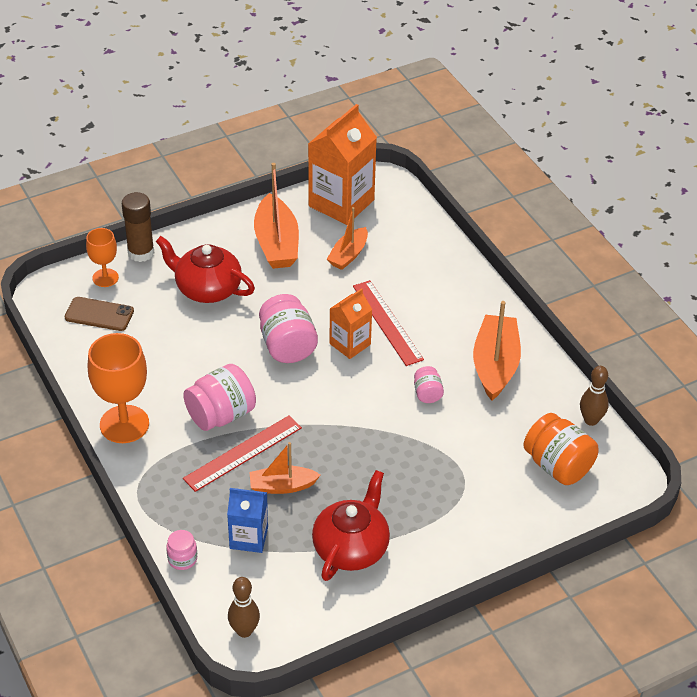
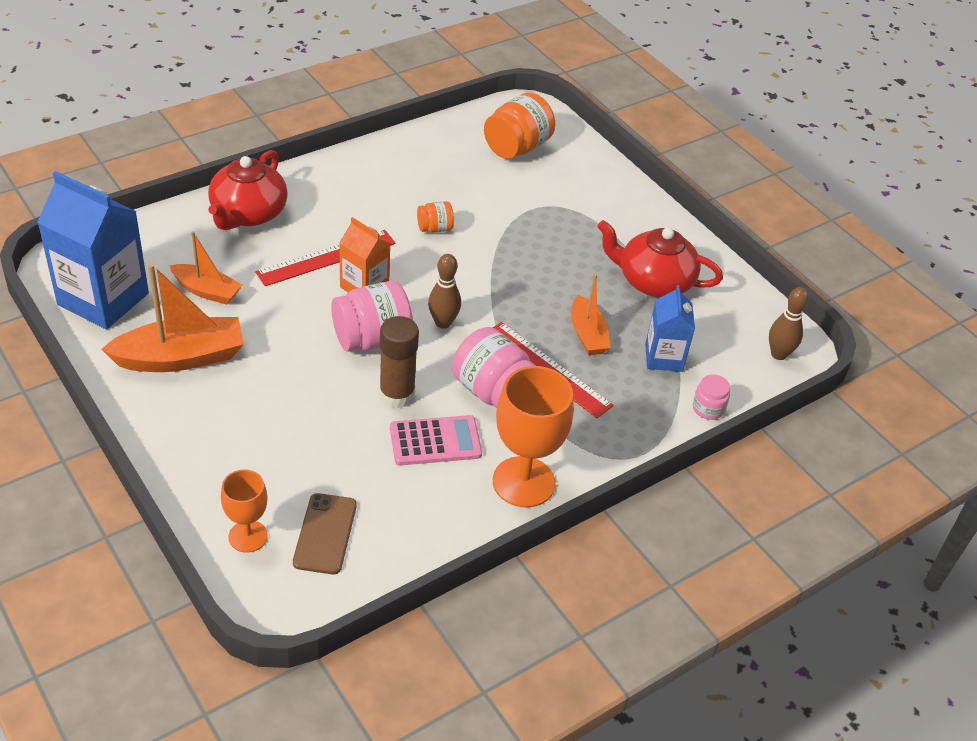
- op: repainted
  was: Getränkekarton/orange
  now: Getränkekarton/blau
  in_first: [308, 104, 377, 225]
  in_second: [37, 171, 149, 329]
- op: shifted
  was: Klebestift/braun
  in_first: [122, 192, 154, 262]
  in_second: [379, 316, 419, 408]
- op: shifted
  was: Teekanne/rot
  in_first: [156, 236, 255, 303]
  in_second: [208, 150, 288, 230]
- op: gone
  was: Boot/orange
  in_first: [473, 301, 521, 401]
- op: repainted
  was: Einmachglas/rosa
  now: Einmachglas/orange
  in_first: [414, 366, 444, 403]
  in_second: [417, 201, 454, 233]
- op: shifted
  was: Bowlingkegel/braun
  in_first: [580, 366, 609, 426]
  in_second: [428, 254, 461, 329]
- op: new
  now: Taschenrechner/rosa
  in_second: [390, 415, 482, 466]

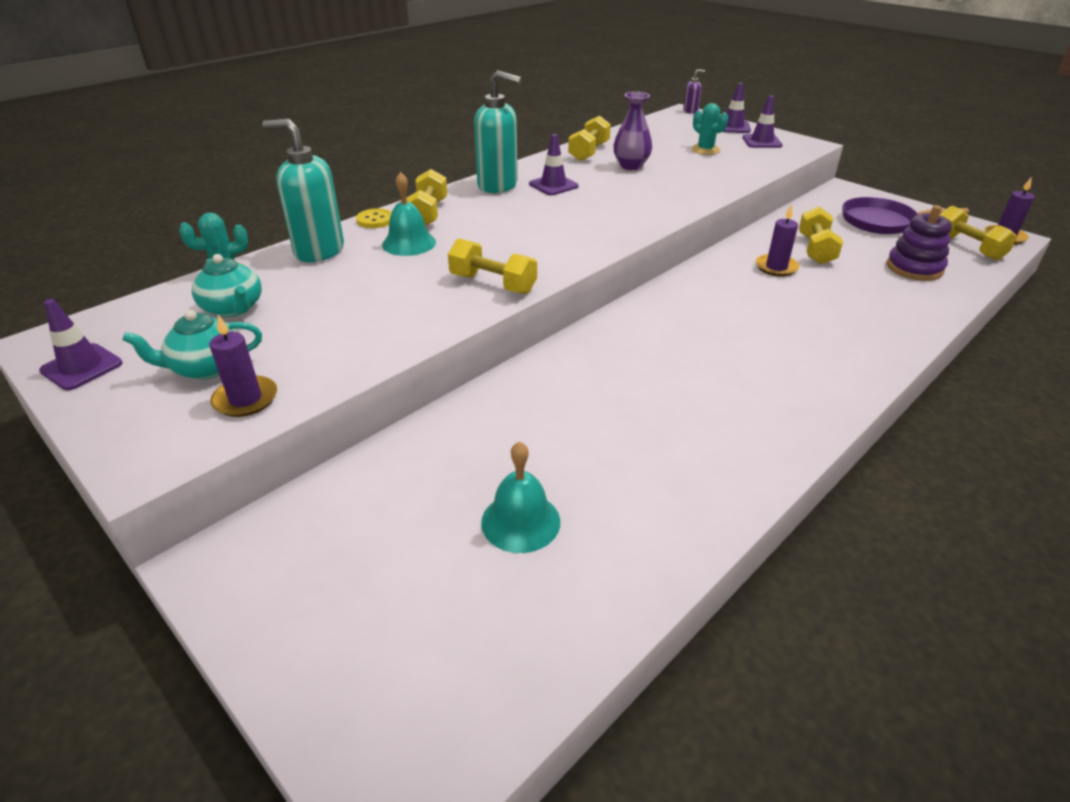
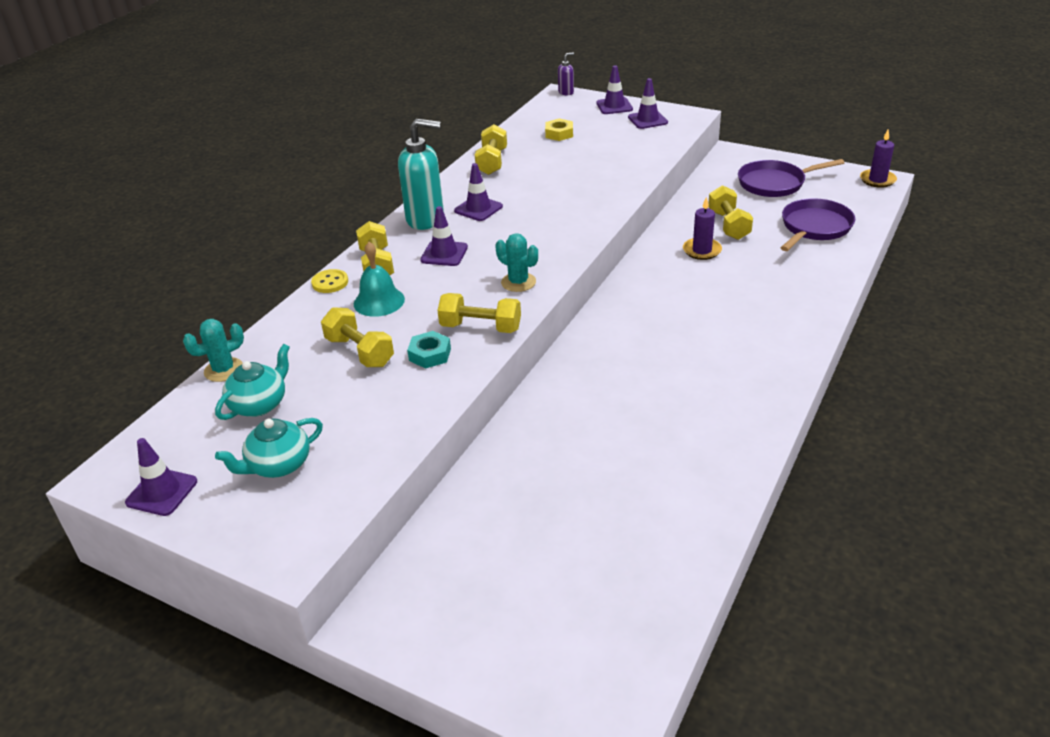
- op: gone
  was: Vase/lila
  in_first: [613, 92, 652, 170]
- op: shifted
  was: Kaktus/türkis
  in_first: [691, 103, 728, 155]
  in_second: [495, 233, 538, 292]
- op: gone
  was: Seifenspender/türkis
  in_first: [262, 119, 344, 262]
- op: swapped
  was: Stapelspielzeug/lila
  now: Pfanne/lila
  in_first: [886, 205, 952, 281]
  in_second: [781, 198, 855, 251]
- op: shifted
  was: Hantel/gelb
  in_first: [940, 206, 1017, 261]
  in_second: [321, 307, 394, 367]
- op: rotated
  was: Teekanne/türkis
  in_first: [192, 254, 262, 317]
  in_second: [215, 344, 290, 420]
  clockwise: -90
- op: gone
  was: Kerze/lila
  in_first: [210, 315, 277, 417]
- op: gone
  was: Glocke/türkis
  in_first: [481, 441, 560, 553]
- op: new
  now: Sechskantmutter/gelb
  in_second: [545, 118, 573, 141]
- op: new
  now: Leitkegel/lila
  in_second: [420, 206, 468, 266]
- op: new
  now: Sechskantmutter/türkis
  in_second: [407, 331, 451, 369]

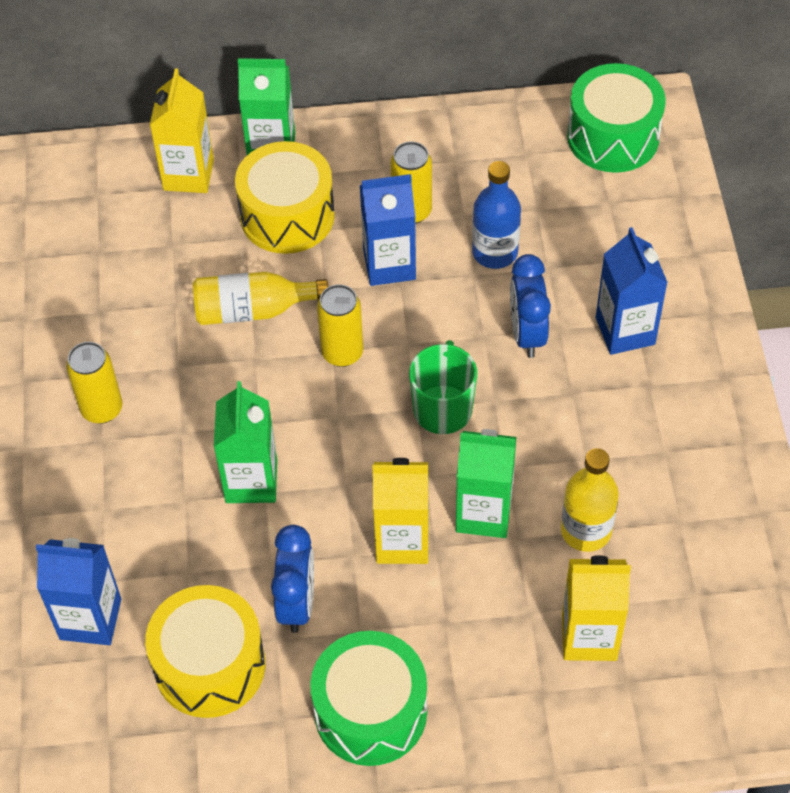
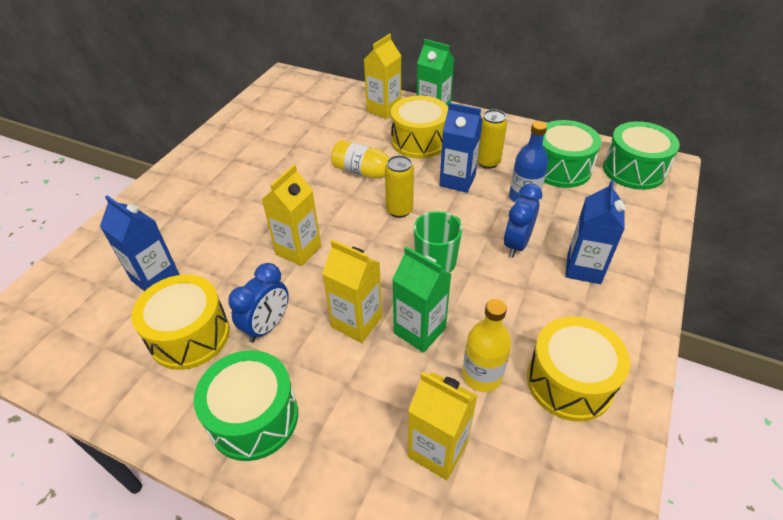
- op: gone
  was: Dose/gelb
  in_first: [66, 342, 122, 424]
- op: repainted
  was: Getränkekarton/grün
  now: Getränkekarton/gelb
  in_first: [214, 381, 277, 503]
  in_second: [262, 164, 321, 266]
- op: new
  now: Trommel/grün
  in_second: [543, 120, 602, 188]
- op: new
  now: Trommel/gelb
  in_second: [527, 316, 630, 422]

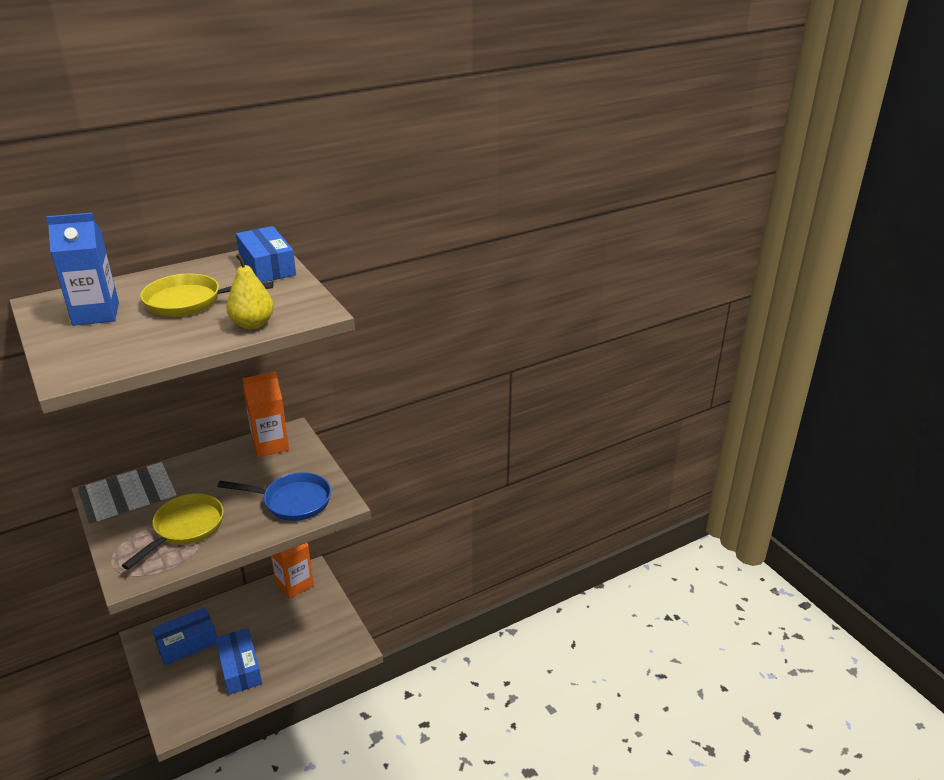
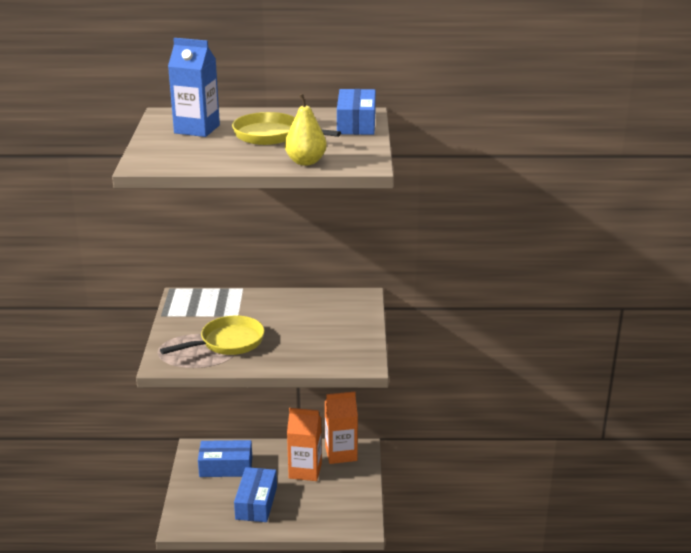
- op: shifted
  was: Getränkekarton/orange
  in_first: [242, 372, 289, 457]
  in_second: [287, 408, 322, 481]
- op: gone
  was: Pfanne/blau
  in_first: [217, 472, 331, 521]

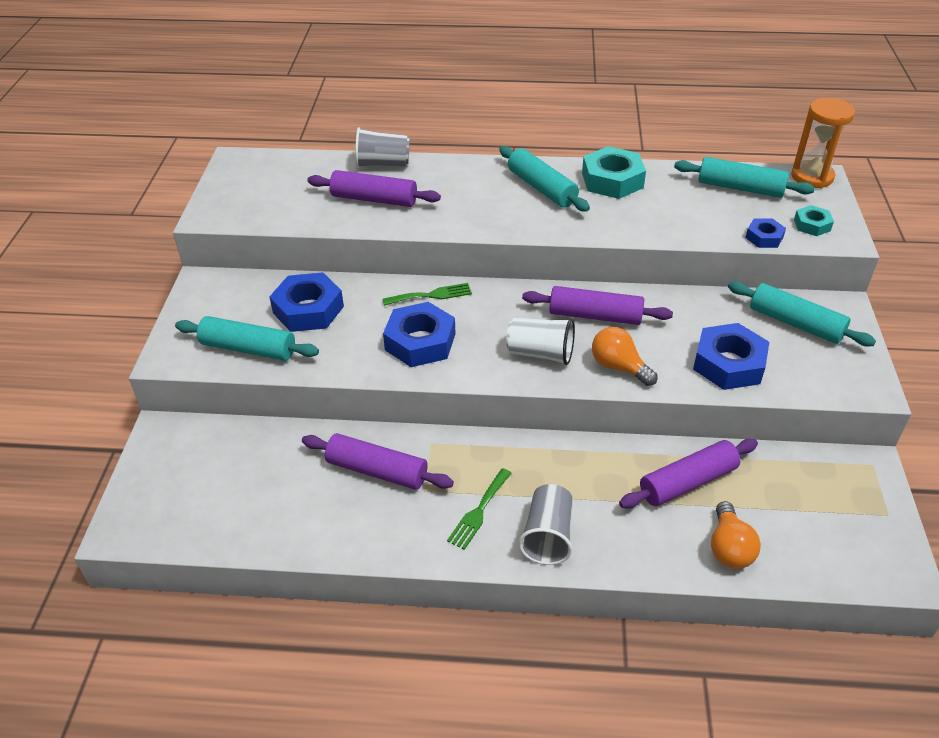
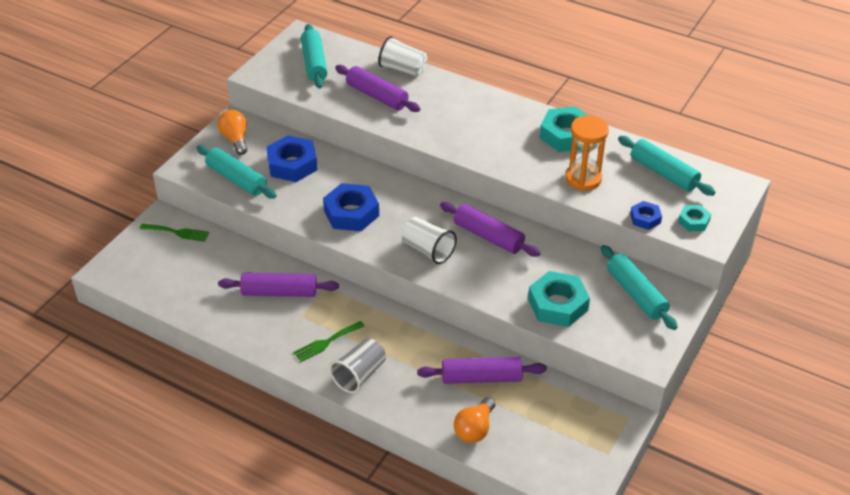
- op: shifted
  was: Sanduhr/orange
  in_first: [791, 98, 855, 188]
  in_second: [565, 115, 609, 191]
- op: repainted
  was: Becher/grau
  now: Becher/weiß
  in_first: [355, 127, 410, 168]
  in_second: [378, 36, 428, 76]
- op: shifted
  was: Nudelholz/türkis
  in_first: [499, 146, 590, 212]
  in_second: [301, 24, 328, 89]
- op: shifted
  was: Gabel/grün
  in_first: [383, 283, 472, 306]
  in_second: [139, 224, 209, 242]
- op: repainted
  was: Sechskantmutter/blau
  now: Sechskantmutter/türkis
  in_first: [693, 323, 769, 390]
  in_second: [528, 271, 590, 327]
- op: shifted
  was: Glühbirne/orange
  in_first: [592, 327, 657, 386]
  in_second: [217, 110, 247, 155]
- op: rotated
  was: Nudelholz/lila
  in_first: [302, 433, 454, 490]
  in_second: [218, 272, 339, 297]
  clockwise: -45

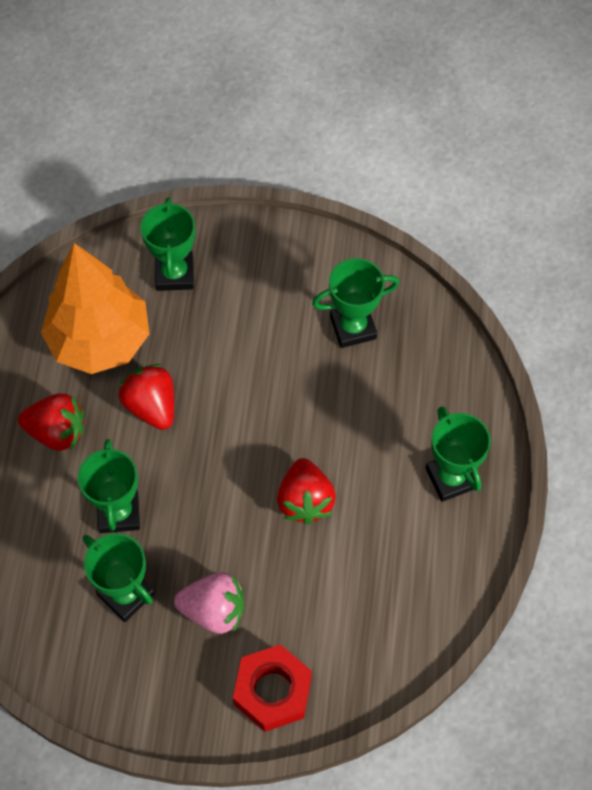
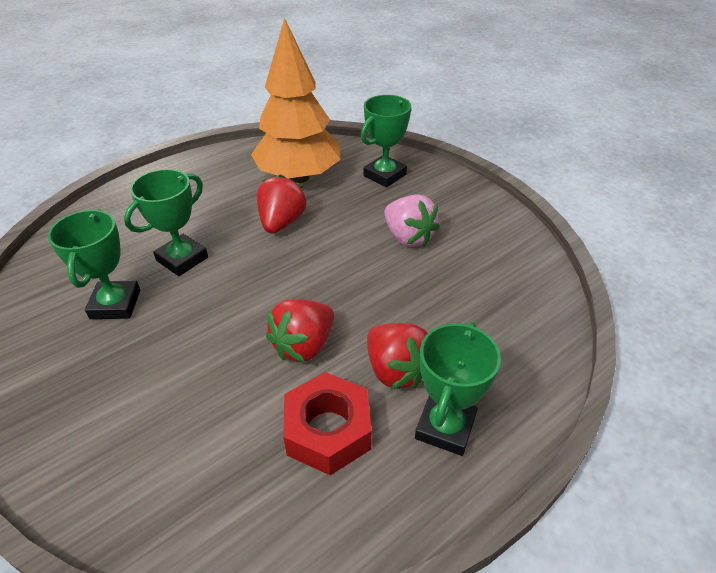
- op: gone
  was: Pokal/grün
  in_first: [312, 258, 399, 348]
- op: shifted
  was: Erdbeere/rot
  in_first: [18, 394, 84, 451]
  in_second: [367, 323, 428, 389]
- op: shifted
  was: Erdbeere/rosa
  in_first: [174, 572, 244, 634]
  in_second: [385, 194, 440, 247]
- op: shifted
  was: Sechskantmutter/rot
  in_first: [233, 644, 312, 732]
  in_second: [283, 372, 372, 475]

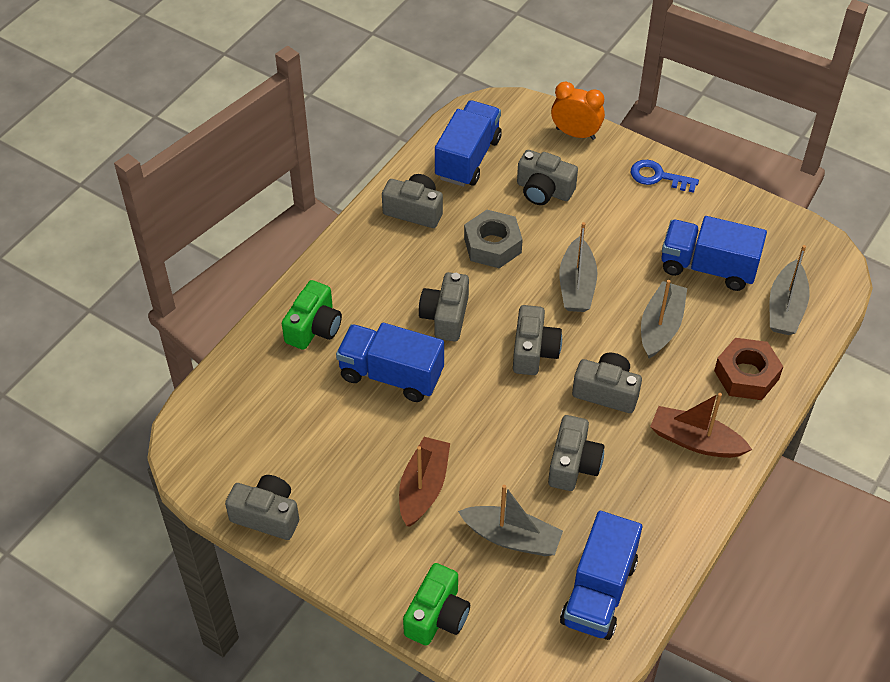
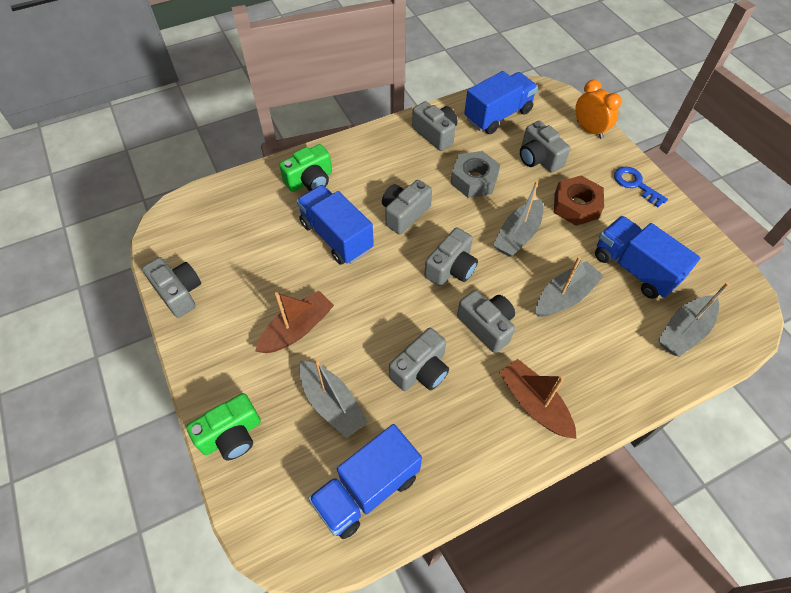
- op: shifted
  was: Sechskantmutter/braun
  in_first: [714, 338, 783, 400]
  in_second: [554, 176, 604, 226]

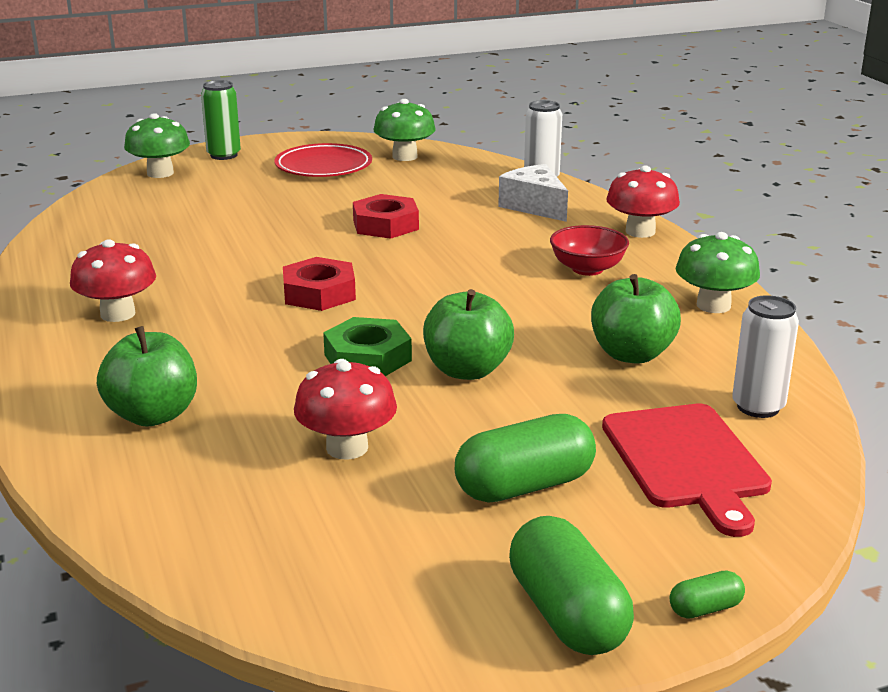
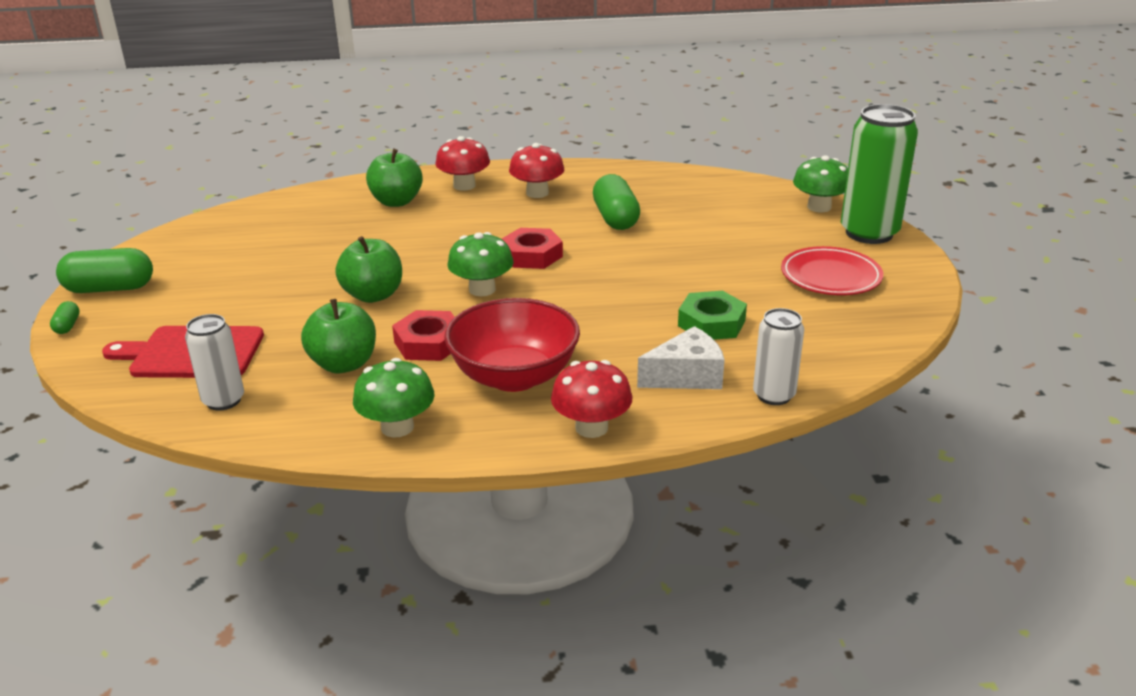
- op: scaled
  was: Dose/grün
  in_first: [201, 80, 241, 160]
  in_second: [841, 104, 918, 244]
  ratio: 1.77
- op: shifted
  was: Pilz/grün
  in_first: [373, 99, 436, 161]
  in_second: [448, 232, 514, 296]
- op: shifted
  was: Sechskantmutter/rot
  in_first: [353, 194, 419, 239]
  in_second: [392, 310, 454, 361]
- op: scaled
  was: Schüssel/rot
  in_first: [550, 225, 629, 276]
  in_second: [444, 298, 580, 392]
  ratio: 1.74
- op: shifted
  was: Sechskantmutter/grün
  in_first: [323, 317, 412, 376]
  in_second: [678, 291, 747, 340]
- op: shifted
  was: Pilz/rot
  in_first: [294, 359, 397, 460]
  in_second: [436, 136, 490, 191]
- op: shifted
  was: Kapsel/grün
  in_first: [455, 414, 596, 503]
  in_second: [593, 174, 640, 230]

